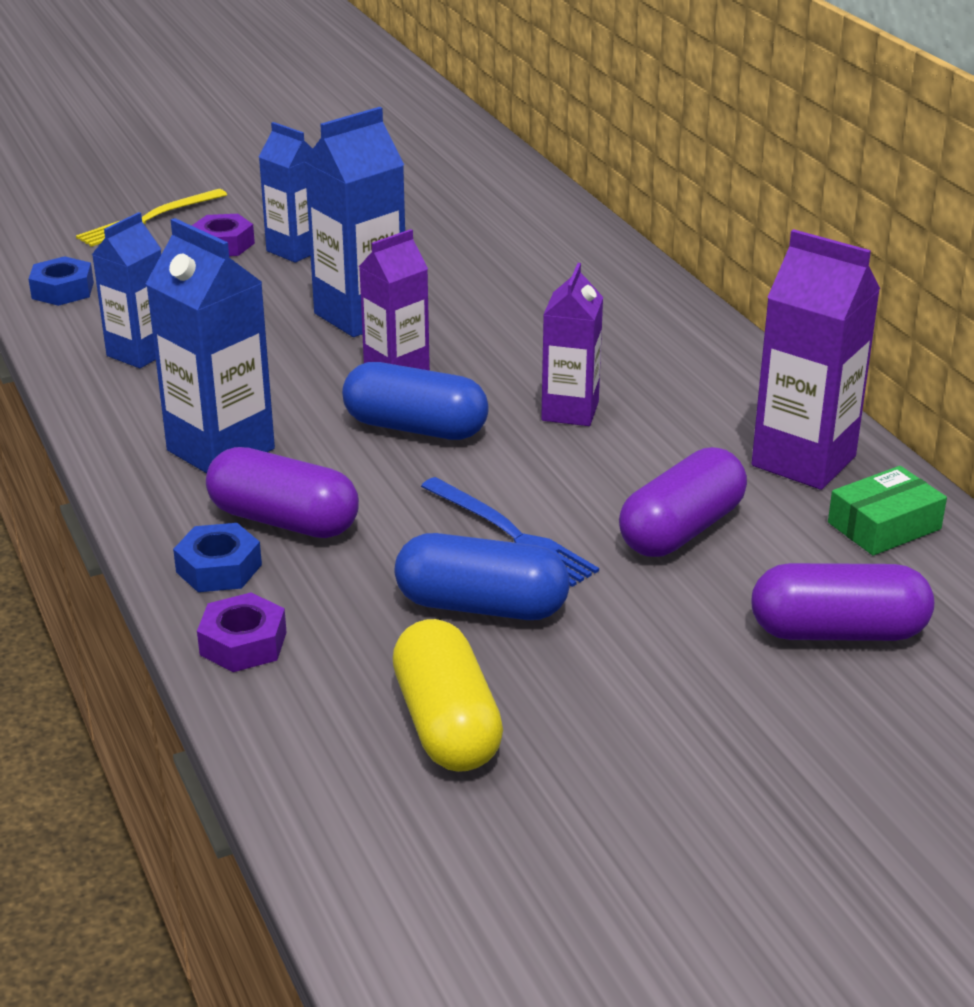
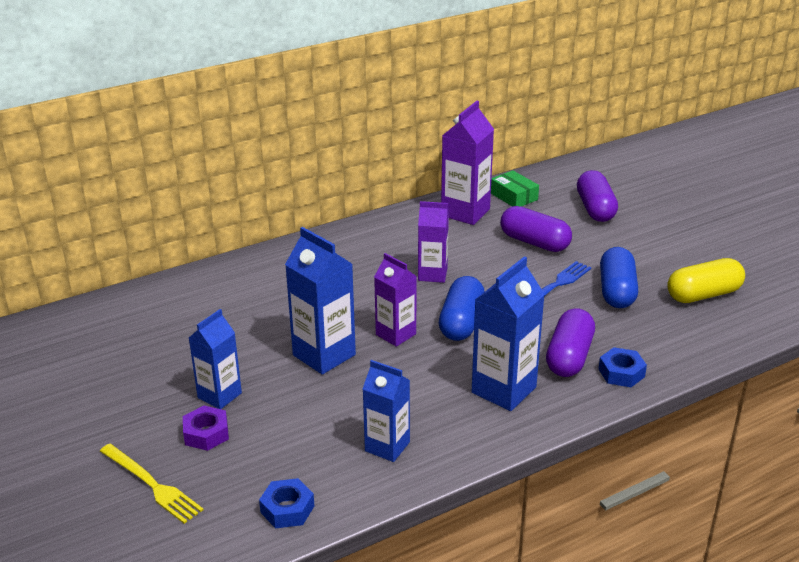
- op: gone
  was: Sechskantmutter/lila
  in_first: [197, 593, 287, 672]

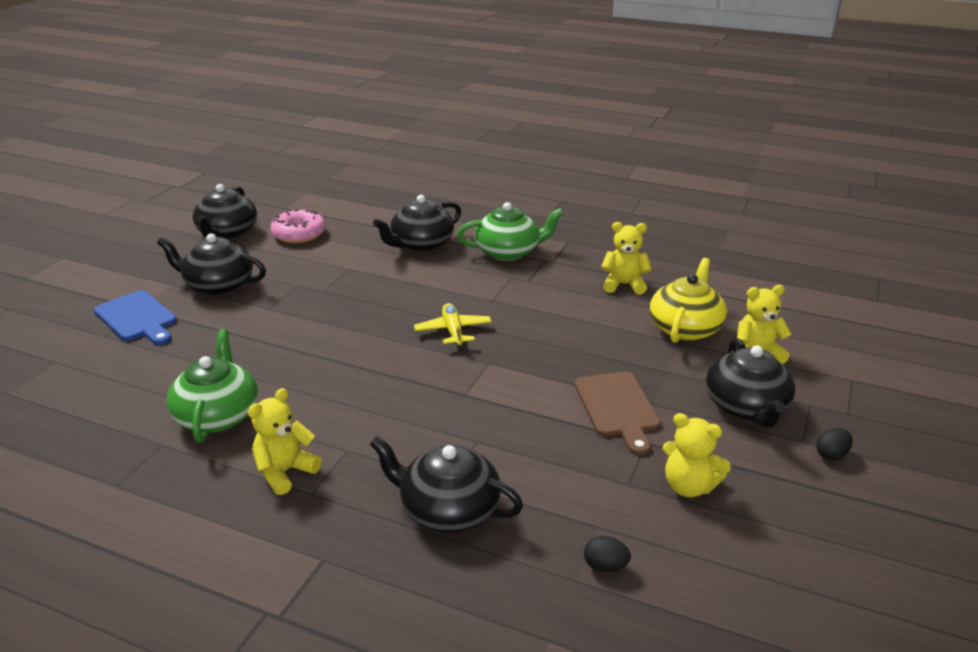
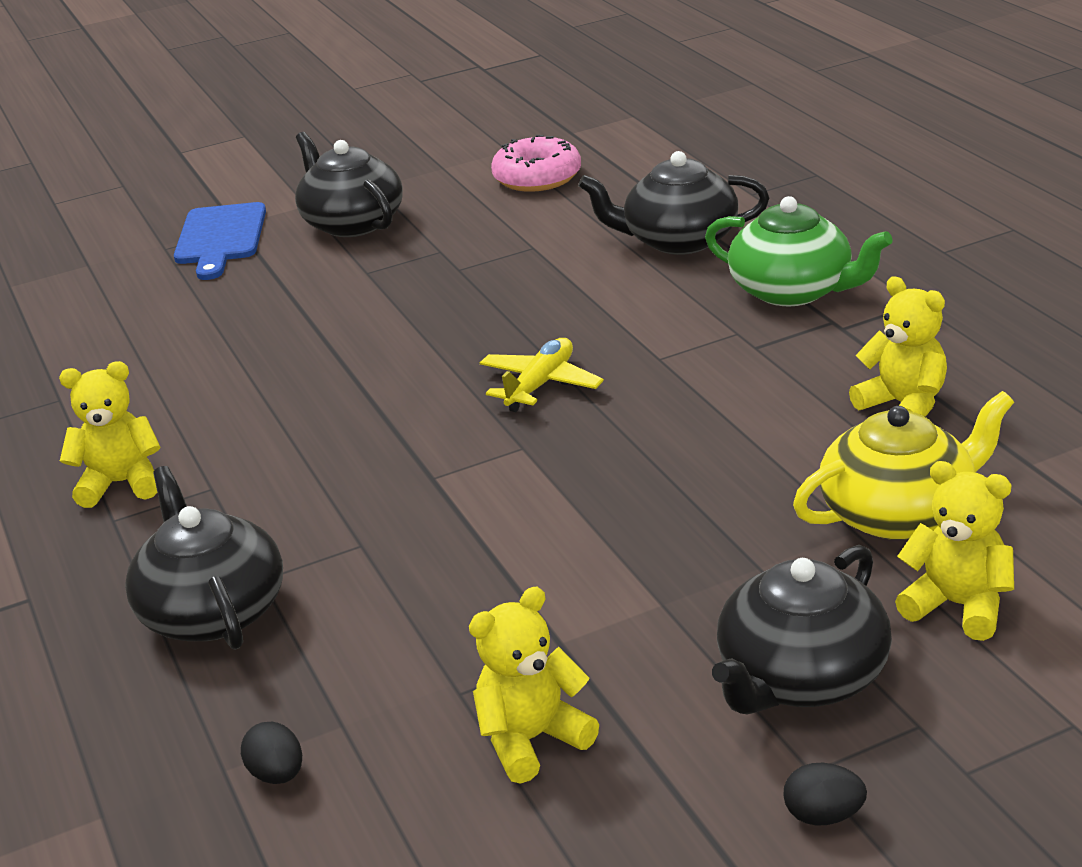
- op: gone
  was: Teekanne/schwarz
  in_first: [192, 184, 257, 240]
- op: gone
  was: Teekanne/grün
  in_first: [166, 329, 258, 442]
- op: gone
  was: Schneidebrett/braun
  in_first: [574, 372, 661, 455]
- op: rotated
  was: Teddybär/gelb
  in_first: [662, 413, 731, 497]
  in_second: [469, 587, 599, 784]
  clockwise: 75

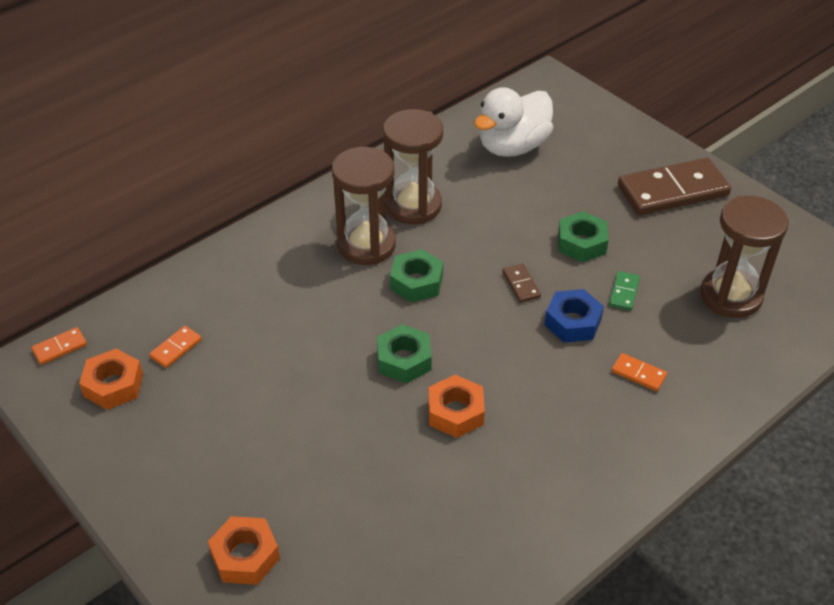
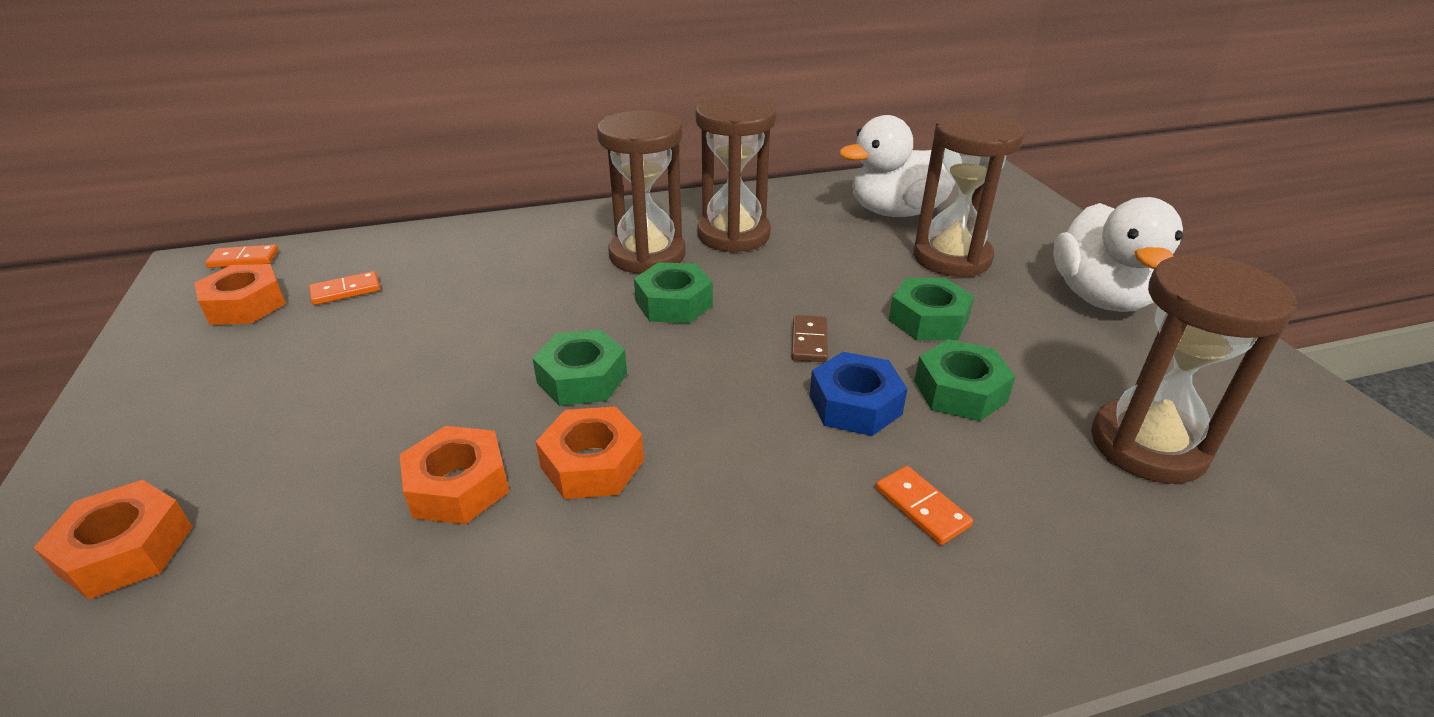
- op: swapped
  was: Dominostein/braun
  now: Ente/weiß
  in_first: [618, 158, 731, 215]
  in_second: [1053, 197, 1183, 312]
- op: swapped
  was: Dominostein/grün
  now: Sechskantmutter/grün
  in_first: [609, 271, 640, 311]
  in_second: [914, 339, 1016, 421]
- op: new
  now: Sanduhr/braun
  in_second: [913, 112, 1024, 277]
- op: new
  now: Sechskantmutter/orange
  in_second: [399, 426, 510, 524]

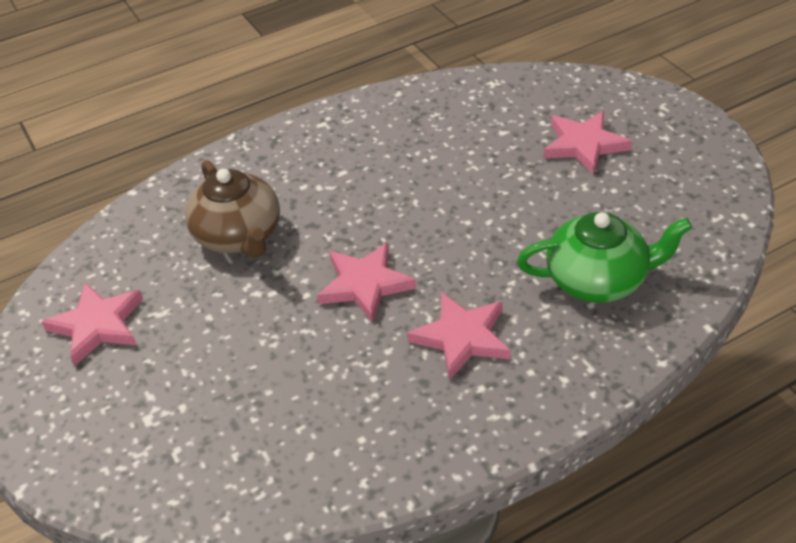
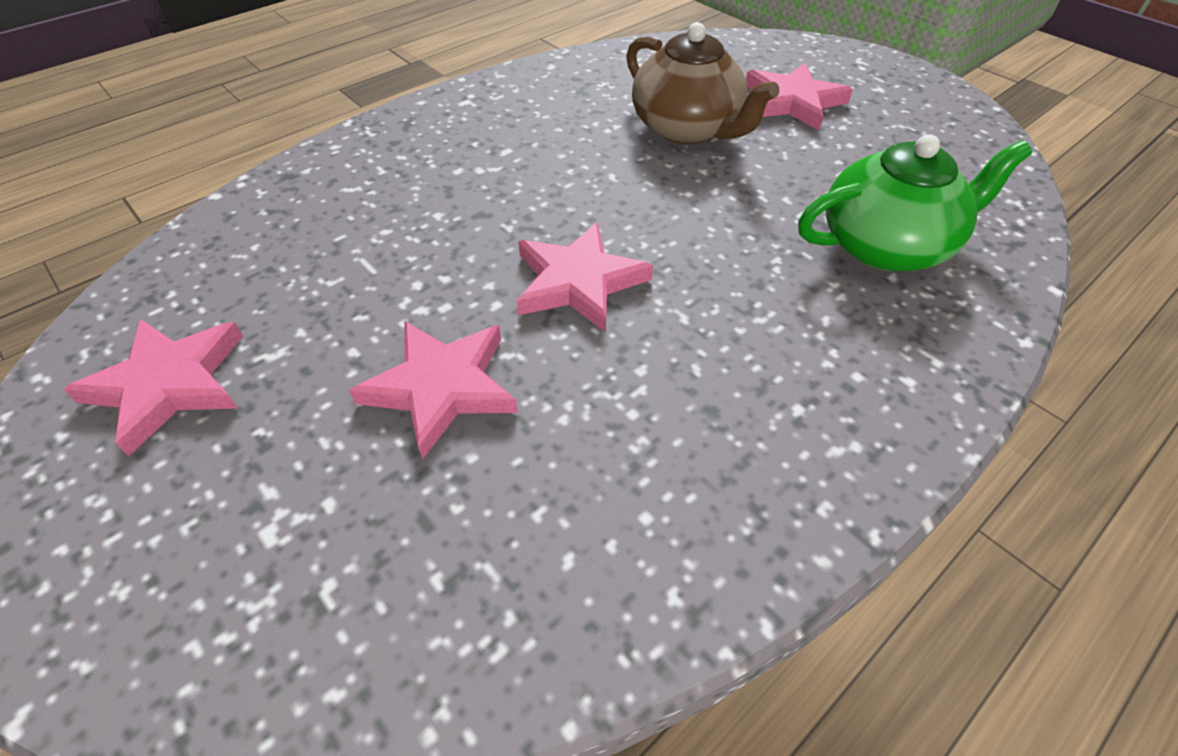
- op: shifted
  was: Teekanne/braun
  in_first: [185, 160, 280, 258]
  in_second: [626, 22, 779, 144]
- op: shifted
  was: Stern/rosa
  in_first: [407, 292, 511, 379]
  in_second: [349, 321, 518, 459]

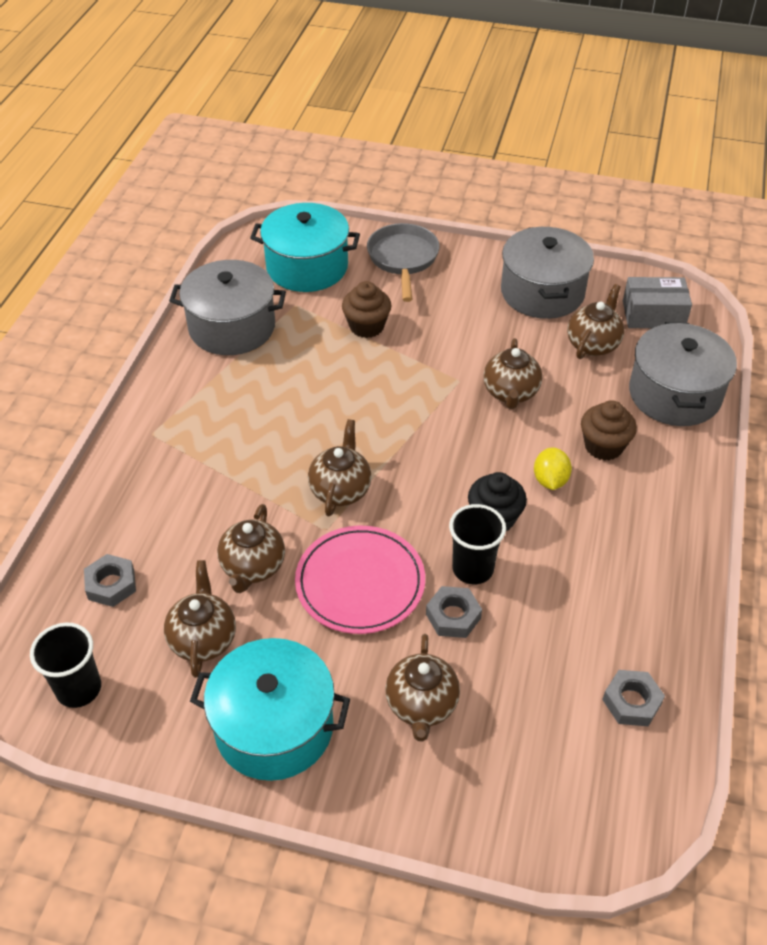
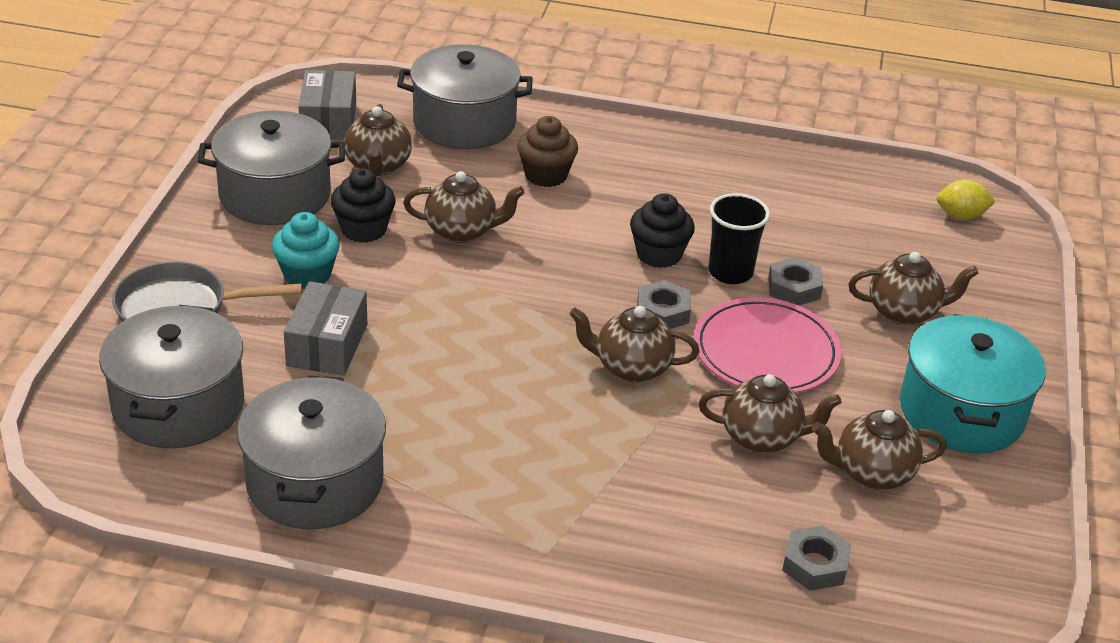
- op: repainted
  was: Kochtopf/türkis
  now: Kochtopf/grau
  in_first: [250, 203, 360, 292]
  in_second: [99, 305, 244, 448]
- op: swapped
  was: Muffin/braun
  now: Schachtel/grau
  in_first: [342, 281, 391, 338]
  in_second: [284, 281, 367, 376]
- op: rotated
  was: Teekanne/braun
  in_first: [567, 284, 624, 359]
  in_second: [344, 104, 412, 176]
  clockwise: -120
- op: shifted
  was: Zitrone/gelb
  in_first: [534, 447, 572, 490]
  in_second: [937, 179, 996, 220]
- op: gone
  was: Becher/schwarz
  in_first: [30, 622, 101, 708]
- op: shifted
  was: Sechskantmutter/grau
  in_first: [602, 670, 665, 726]
  in_second: [637, 280, 691, 329]
- op: new
  now: Muffin/schwarz
  in_second: [331, 168, 396, 243]
- op: new
  now: Muffin/türkis
  in_second: [272, 212, 340, 289]

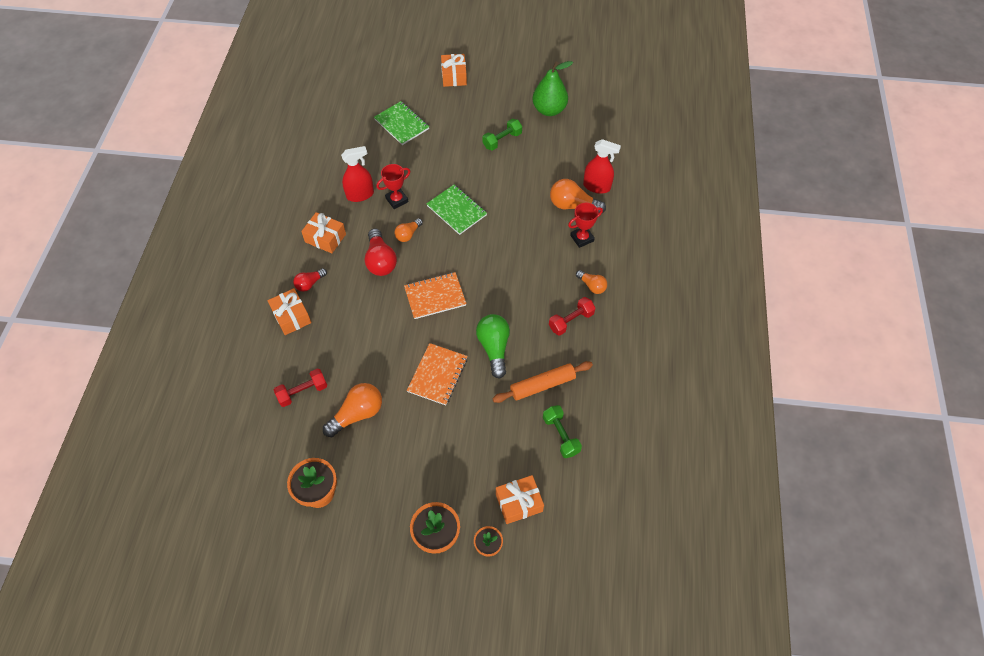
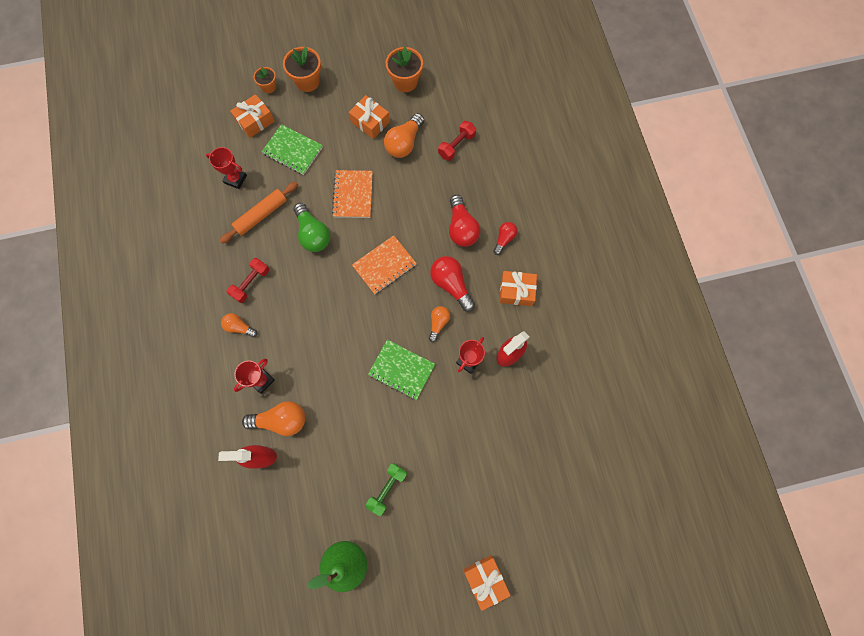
- op: shifted
  was: Notizbuch/grün
  in_first: [374, 101, 429, 145]
  in_second: [262, 124, 323, 175]
- op: shifted
  was: Geschenk/orange
  in_first: [268, 288, 312, 335]
  in_second: [349, 95, 390, 139]
- op: swapped
  was: Hantel/grün
  now: Pokal/rot
  in_first: [543, 405, 582, 458]
  in_second: [206, 147, 247, 189]
- op: new
  now: Glühbirne/rot
  in_second: [449, 195, 481, 247]

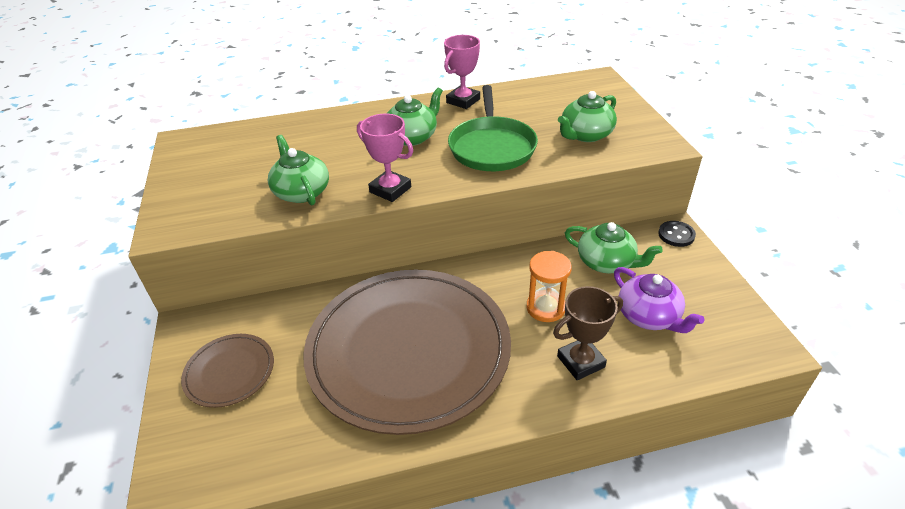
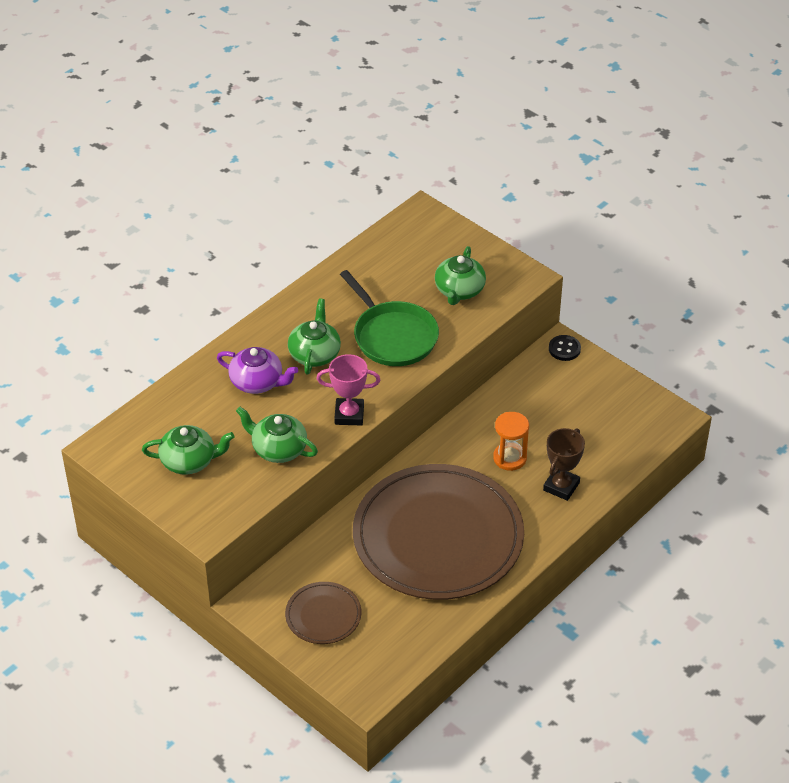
- op: gone
  was: Pokal/rosa
  in_first: [444, 35, 480, 109]
- op: shifted
  was: Teekanne/grün
  in_first: [565, 222, 663, 273]
  in_second: [142, 425, 234, 475]
- op: shifted
  was: Teekanne/lila
  in_first: [614, 267, 704, 333]
  in_second: [217, 347, 298, 394]

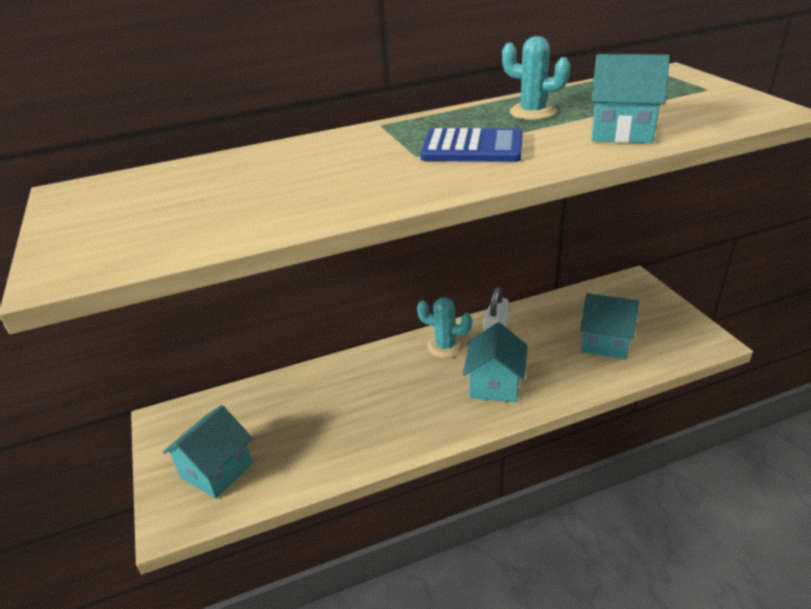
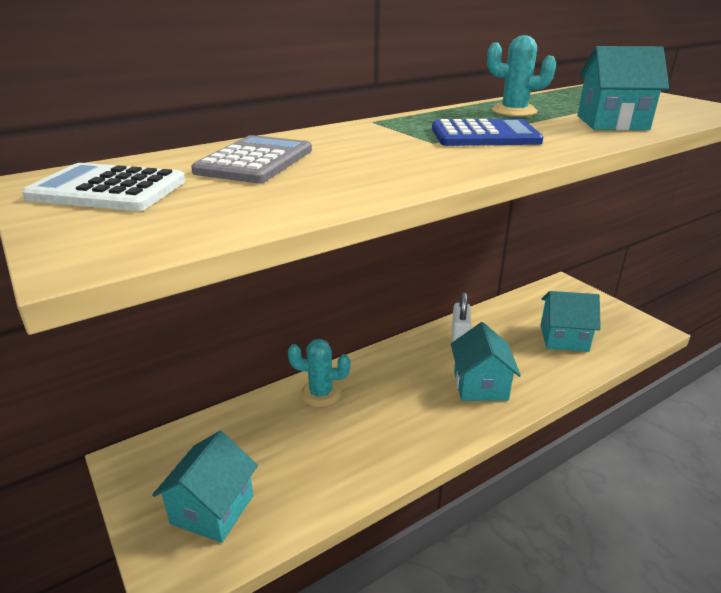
- op: shifted
  was: Kaktus/türkis
  in_first: [417, 297, 472, 358]
  in_second: [288, 339, 350, 407]
- op: new
  now: Taschenrechner/grau
  in_second: [191, 135, 312, 183]
- op: new
  now: Taschenrechner/weiß
  in_second: [22, 163, 185, 211]

